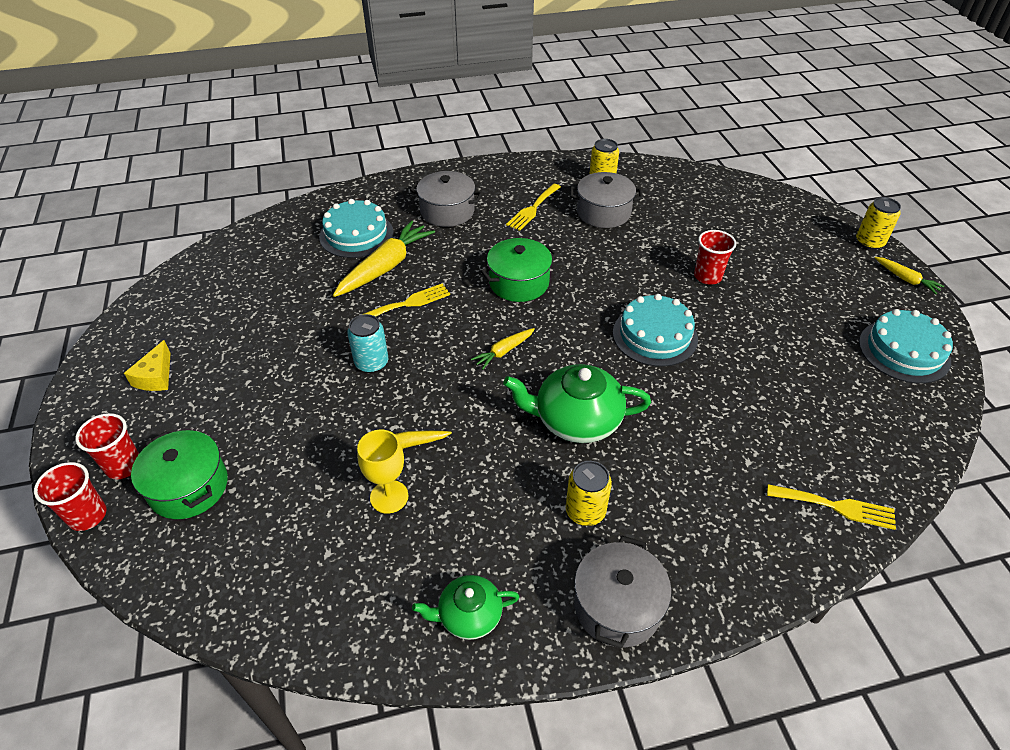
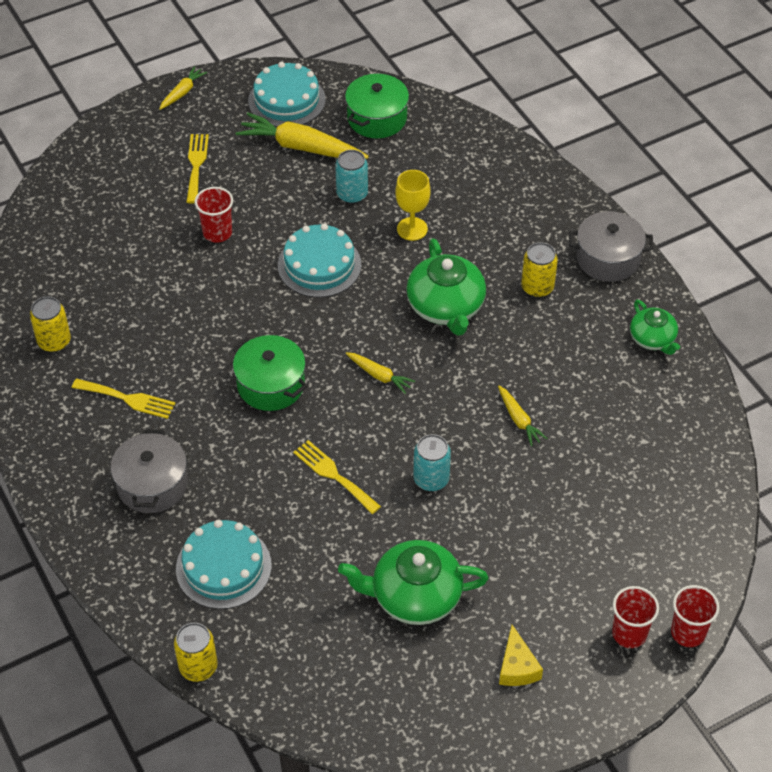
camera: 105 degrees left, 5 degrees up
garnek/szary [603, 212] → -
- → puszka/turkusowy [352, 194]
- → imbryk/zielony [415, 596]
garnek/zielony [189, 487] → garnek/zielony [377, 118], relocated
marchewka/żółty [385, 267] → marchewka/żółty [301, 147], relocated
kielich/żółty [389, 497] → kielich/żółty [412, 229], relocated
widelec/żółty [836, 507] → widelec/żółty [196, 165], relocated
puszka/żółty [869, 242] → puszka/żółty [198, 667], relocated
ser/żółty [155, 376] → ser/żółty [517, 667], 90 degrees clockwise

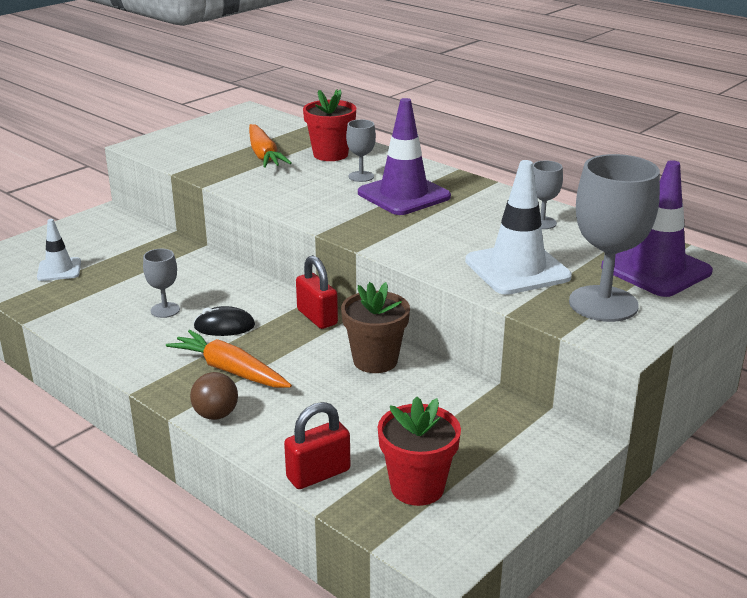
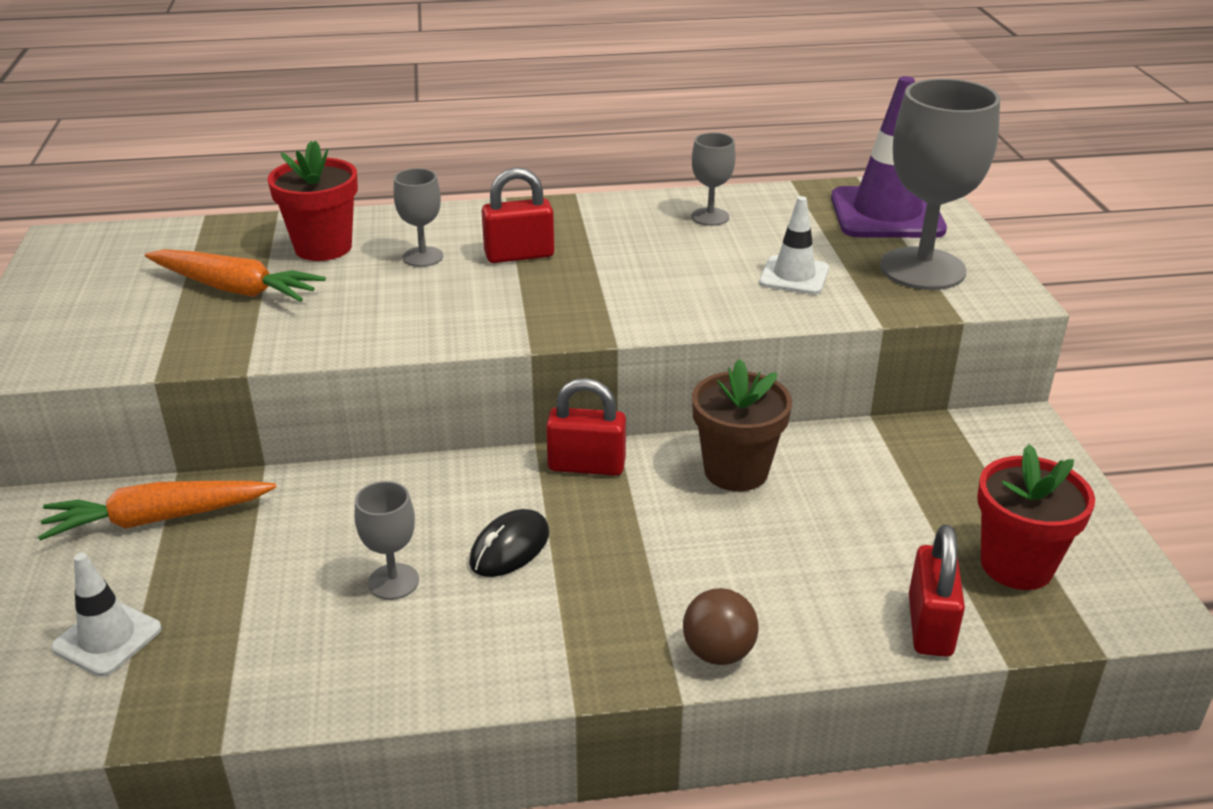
camera: 50 degrees left, 5 degrees up
marchewka/pomarańczowy [230, 370] → marchewka/pomarańczowy [158, 519], relocated
pachołek/fioletowy [404, 195] → kłódka/czerwony [519, 255]
pachołek/biały [517, 269] → pachołek/biały [794, 276], x0.56

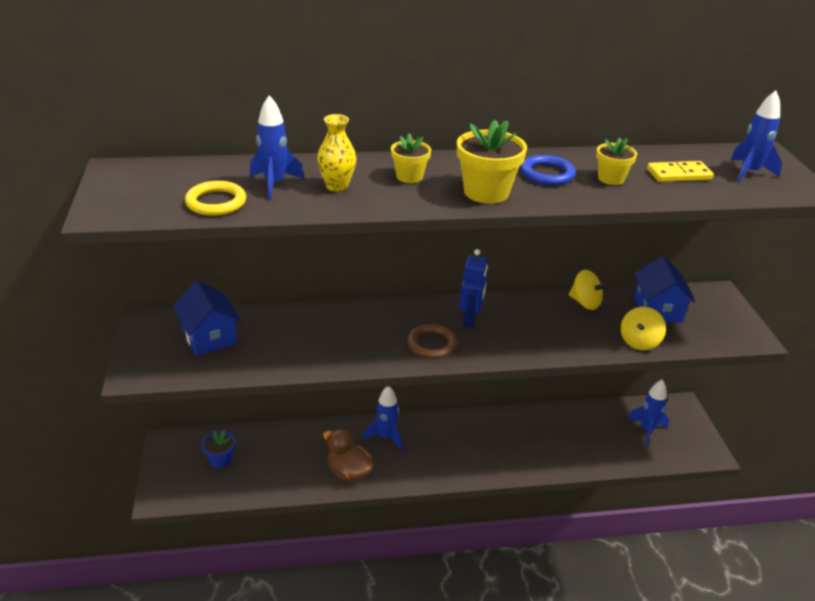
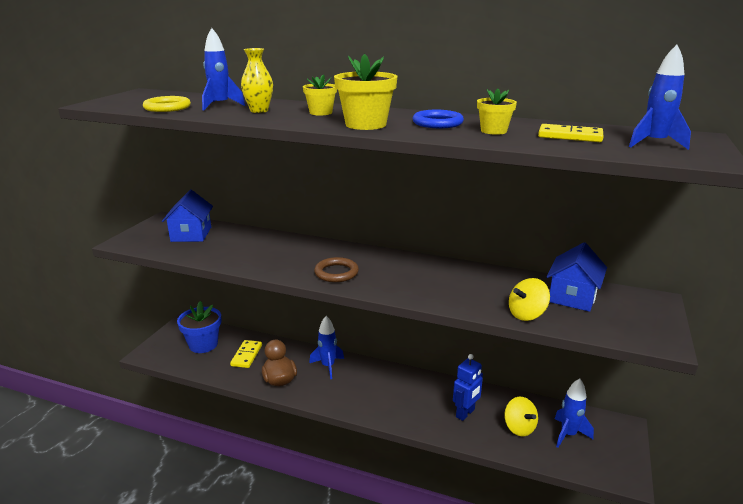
camera: 30 degrees right, 10 degrees down
- → kostka domina/żółty [246, 355]
robot/niebieski [470, 320] → robot/niebieski [465, 413], relocated
bączek/żółty [585, 303] → bączek/żółty [519, 428], relocated
doniczka/niebieski [221, 460] → doniczka/niebieski [203, 344], x1.67

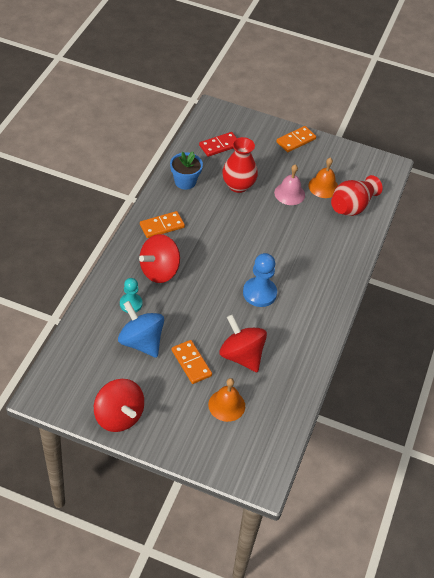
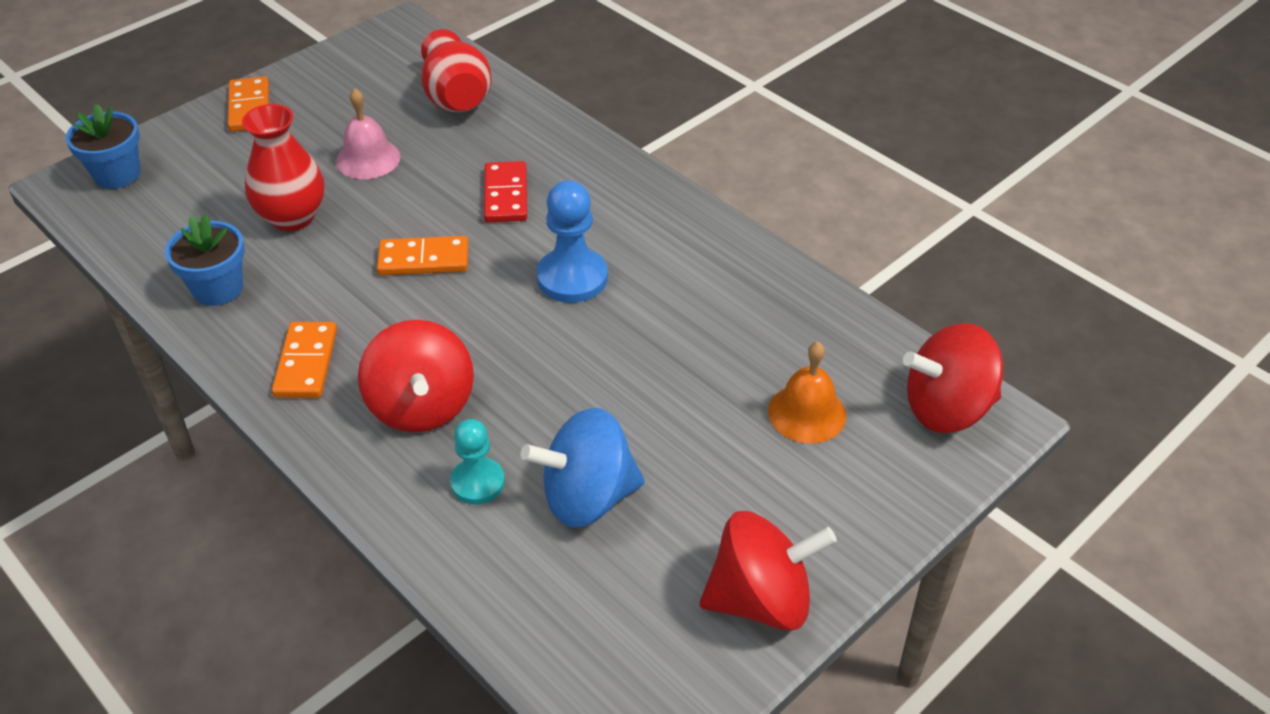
camera: 60 degrees left, 5 degrees down
dzwonek/pomarańczowy [323, 187] → -
- → doniczka/niebieski [117, 174]
kostka domina/pomarańczowy [191, 363] → kostka domina/pomarańczowy [423, 259], relocated
kostka domina/czerwony [219, 145] → kostka domina/czerwony [505, 195], relocated
bączek/czerwony [241, 355] → bączek/czerwony [946, 409], relocated

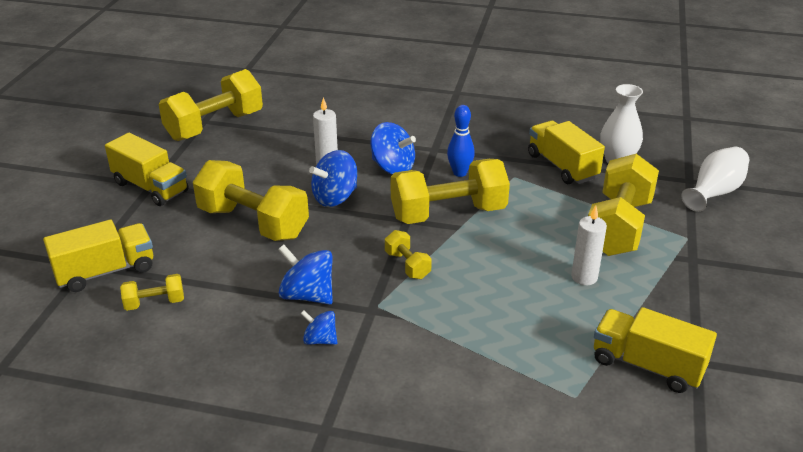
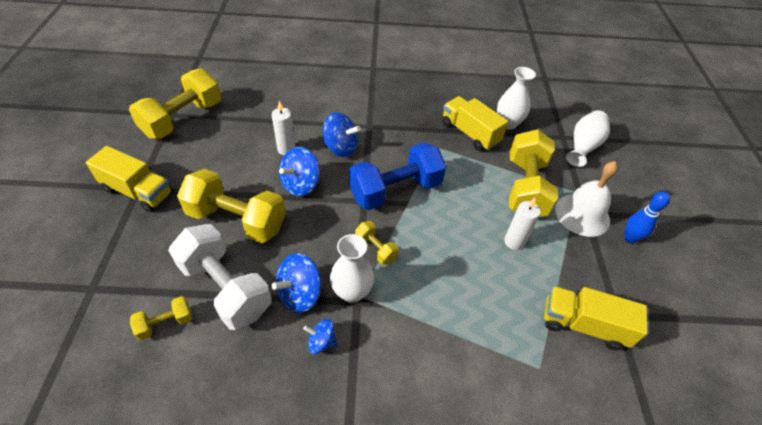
camera: 15 degrees left, 15 degrees up
ciężarówka/żółty [105, 271] → -
- → hantel/biały [225, 288]
- → wazon/biały [352, 292]
- → dzwonek/biały [582, 214]
kręgiel/niebieski [459, 173] → kręgiel/niebieski [630, 238], relocated
hantel/żółty [448, 213] → hantel/niebieski [395, 190]
bączek/niebieski [307, 295] → bączek/niebieski [300, 294], 60 degrees counterclockwise

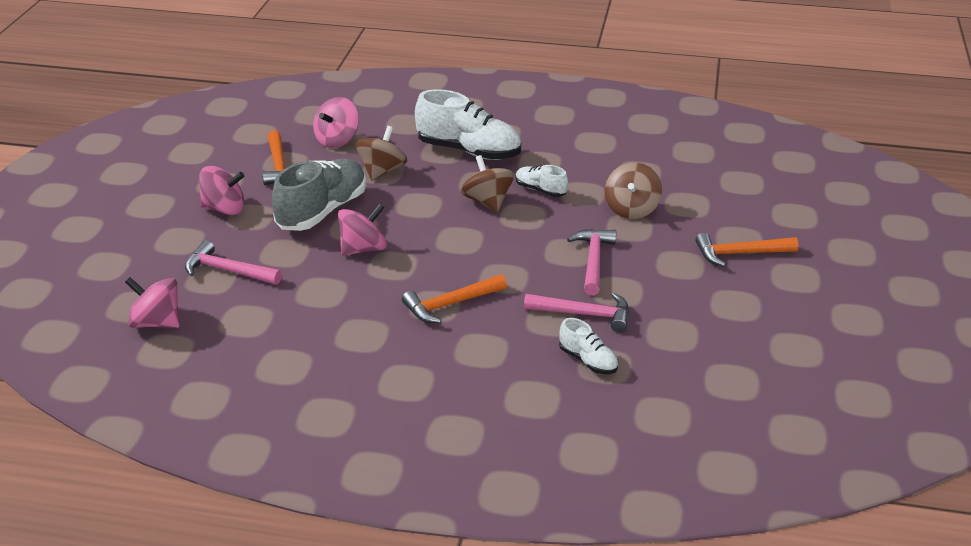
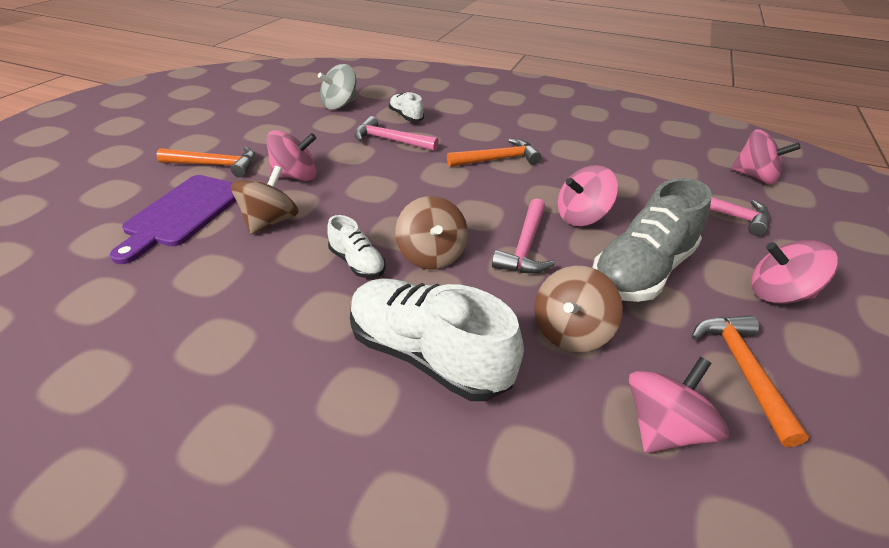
camera: 170 degrees left, 5 degrees up
- → deska do krojenia/fioletowy [182, 213]
- → bączek/różowy [296, 176]
- → bączek/szary [340, 105]
młotek/różowy [593, 261] → młotek/różowy [525, 247], relocated

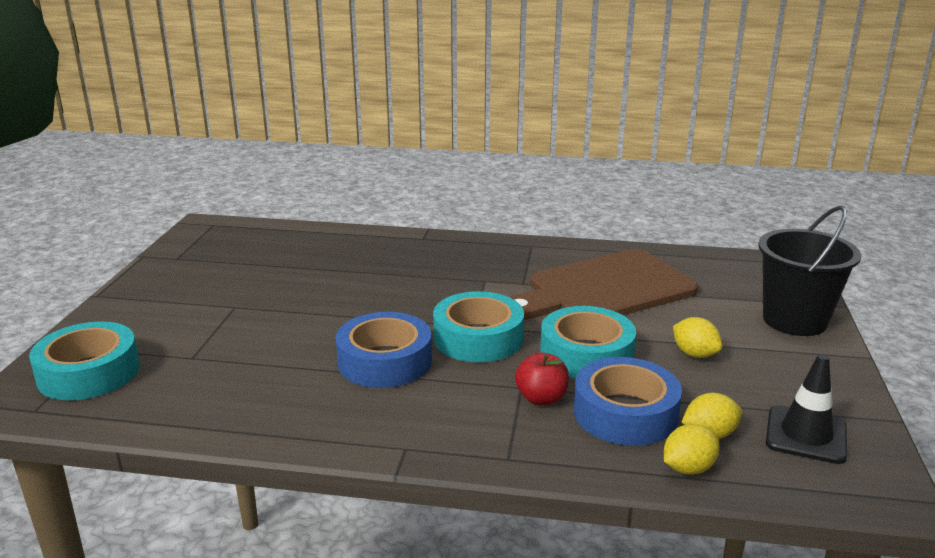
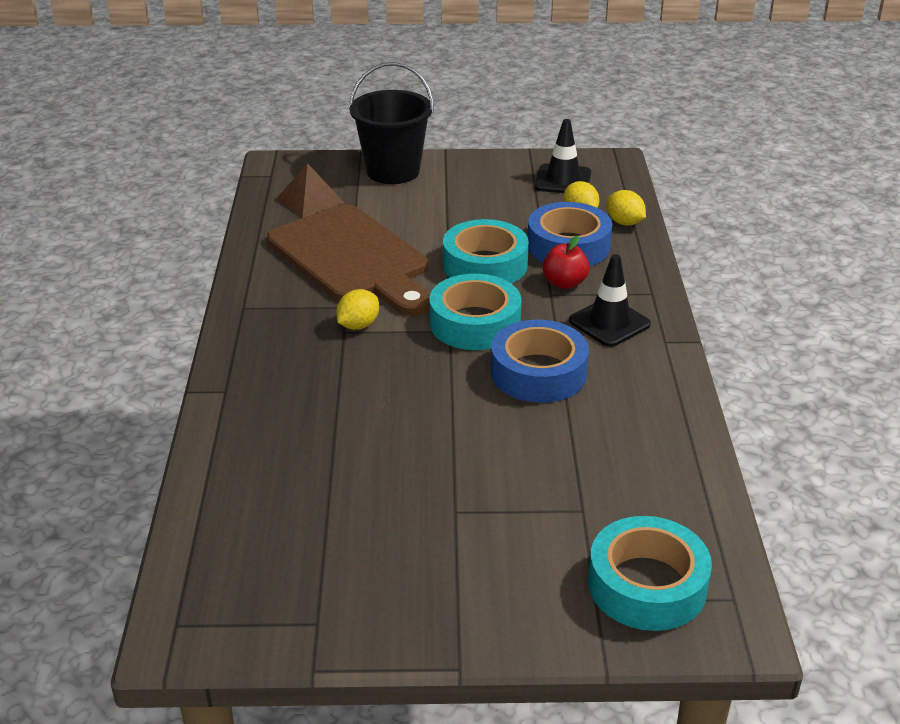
camera: 100 degrees left, 10 degrees up
- → piramida/brązowy [310, 200]
- → pachołek/czarny [609, 322]
cytryna/żółty [694, 354] → cytryna/żółty [358, 325], relocated

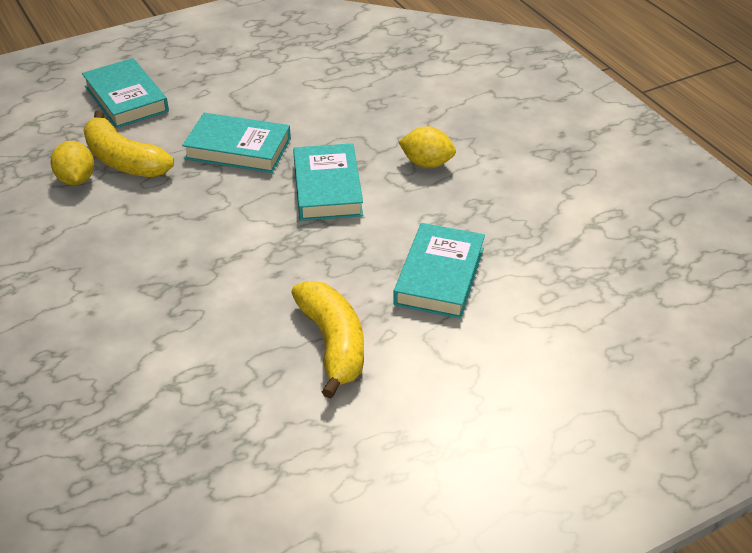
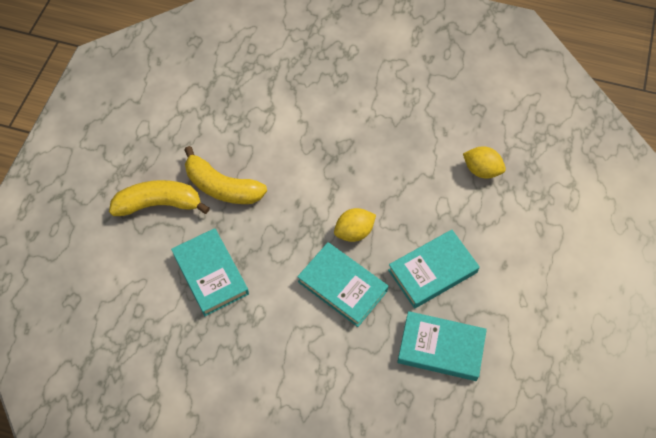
camera: 135 degrees right, 20 degrees up
książka/turkusowy [126, 99] → książka/turkusowy [441, 348], relocated
banan/żółty [124, 160] → banan/żółty [159, 204], relocated
cytryna/żółty [427, 163] → cytryna/żółty [354, 232], relocated

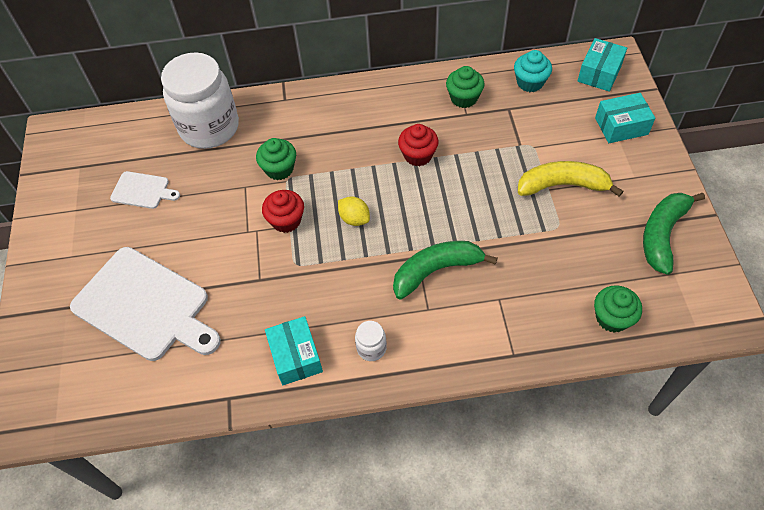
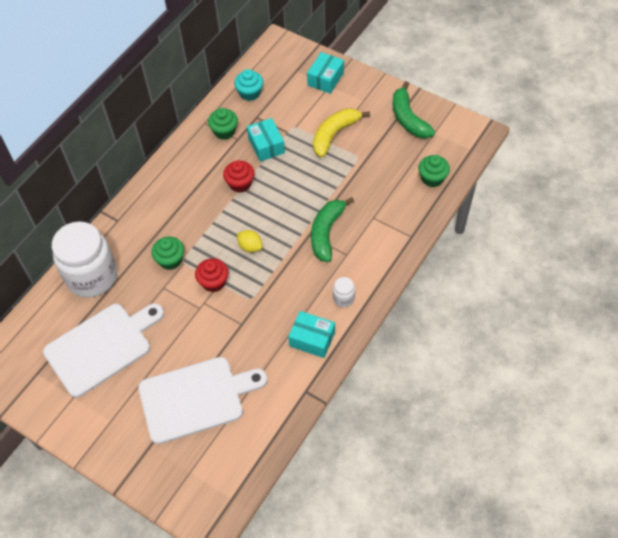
camera: 50 degrees left, 0 degrees up
pudełko/turkusowy [599, 73] → pudełko/turkusowy [266, 145], relocated
cytryna/żółty [354, 219] → cytryna/żółty [250, 247], 45 degrees clockwise
deska do krojenia/biały [142, 190] → deska do krojenia/biały [101, 347], x2.11

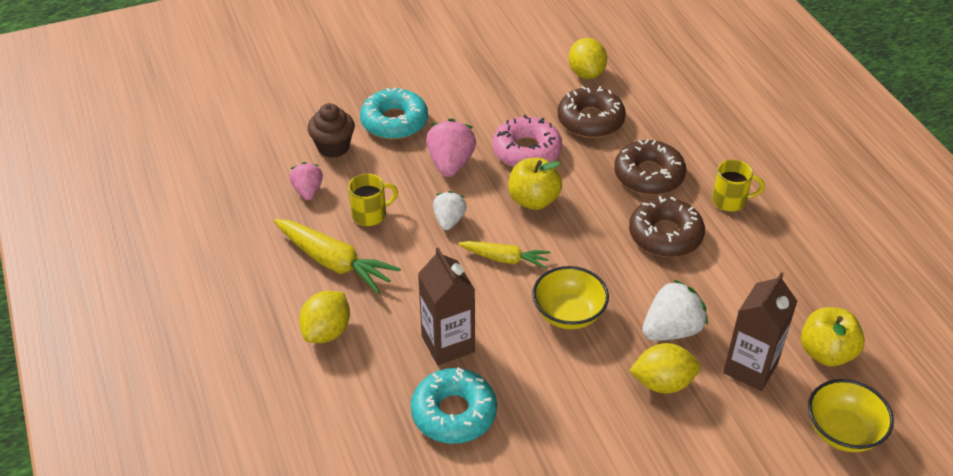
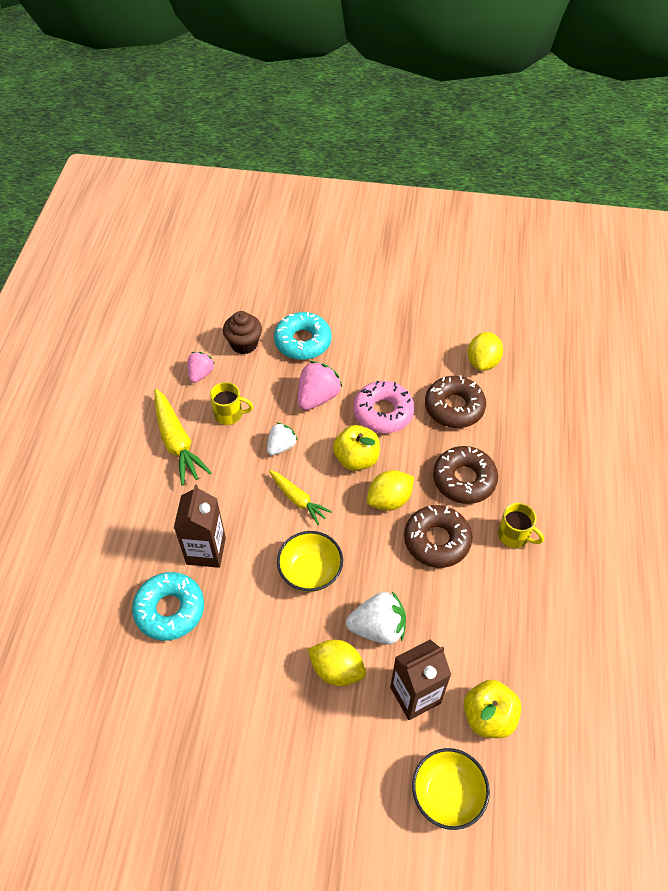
camera: 30 degrees right, 10 degrees up
cytryna/żółty [327, 331] → cytryna/żółty [389, 500], relocated

